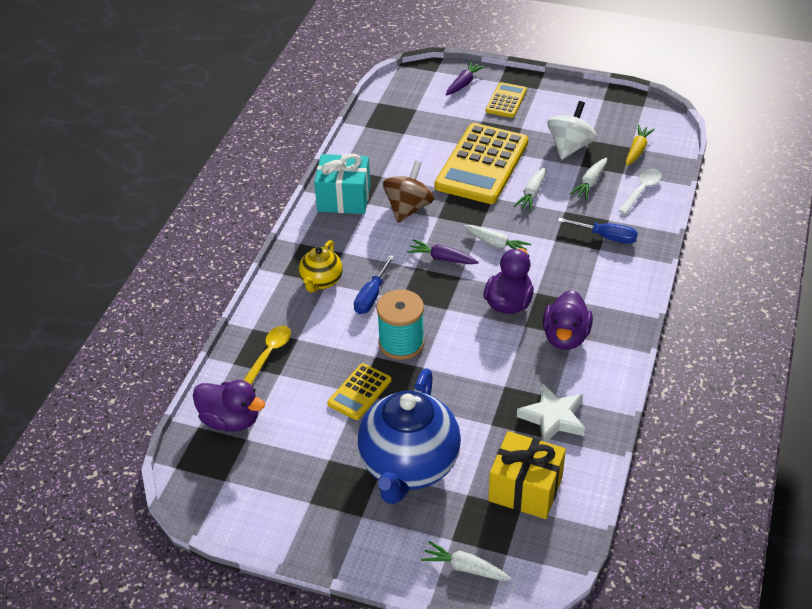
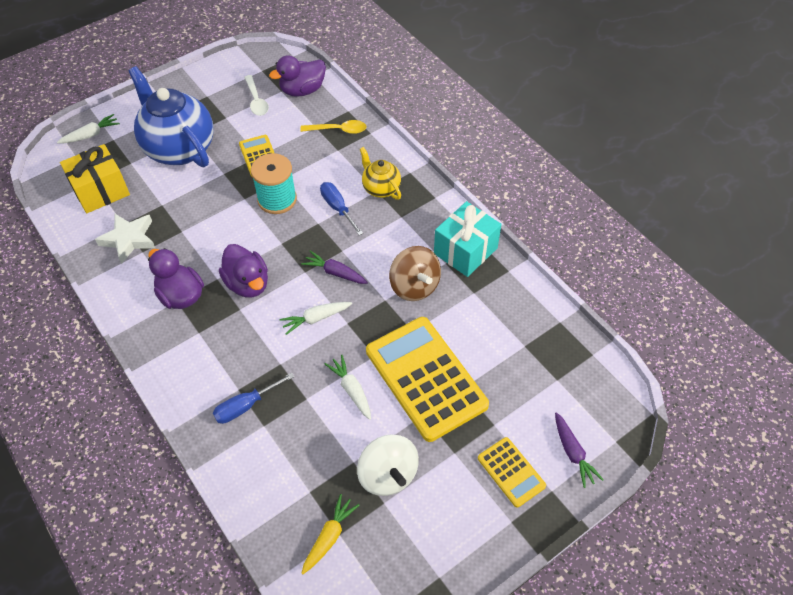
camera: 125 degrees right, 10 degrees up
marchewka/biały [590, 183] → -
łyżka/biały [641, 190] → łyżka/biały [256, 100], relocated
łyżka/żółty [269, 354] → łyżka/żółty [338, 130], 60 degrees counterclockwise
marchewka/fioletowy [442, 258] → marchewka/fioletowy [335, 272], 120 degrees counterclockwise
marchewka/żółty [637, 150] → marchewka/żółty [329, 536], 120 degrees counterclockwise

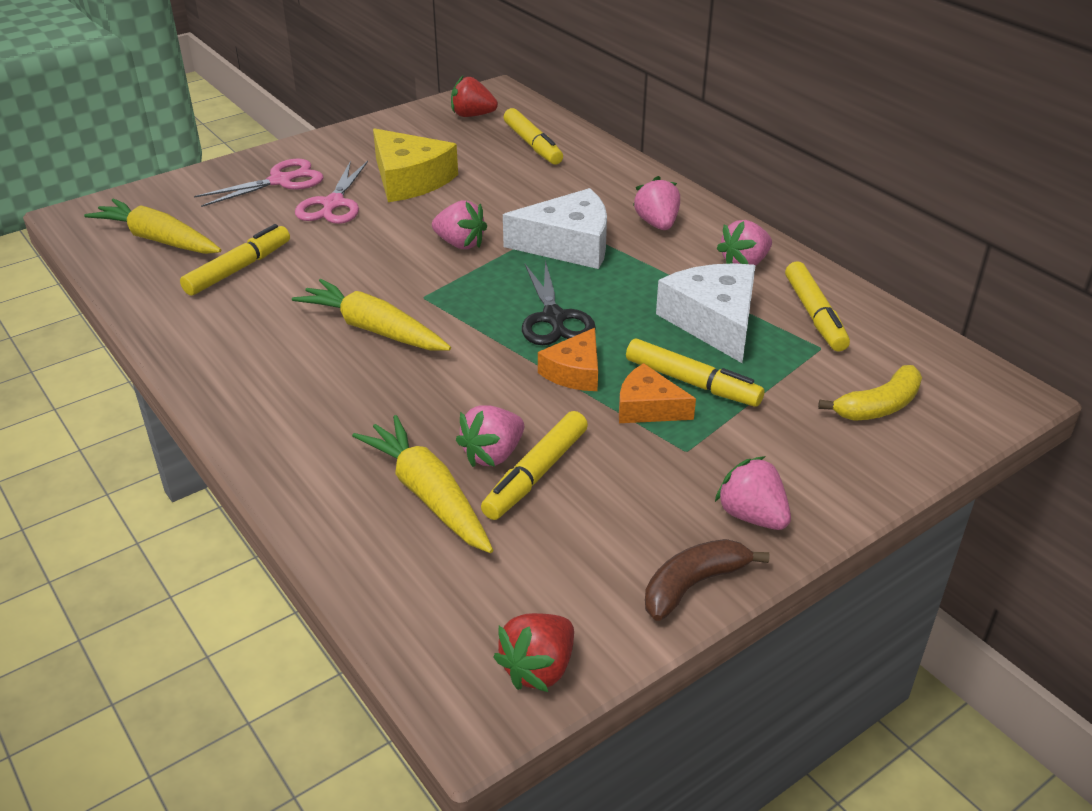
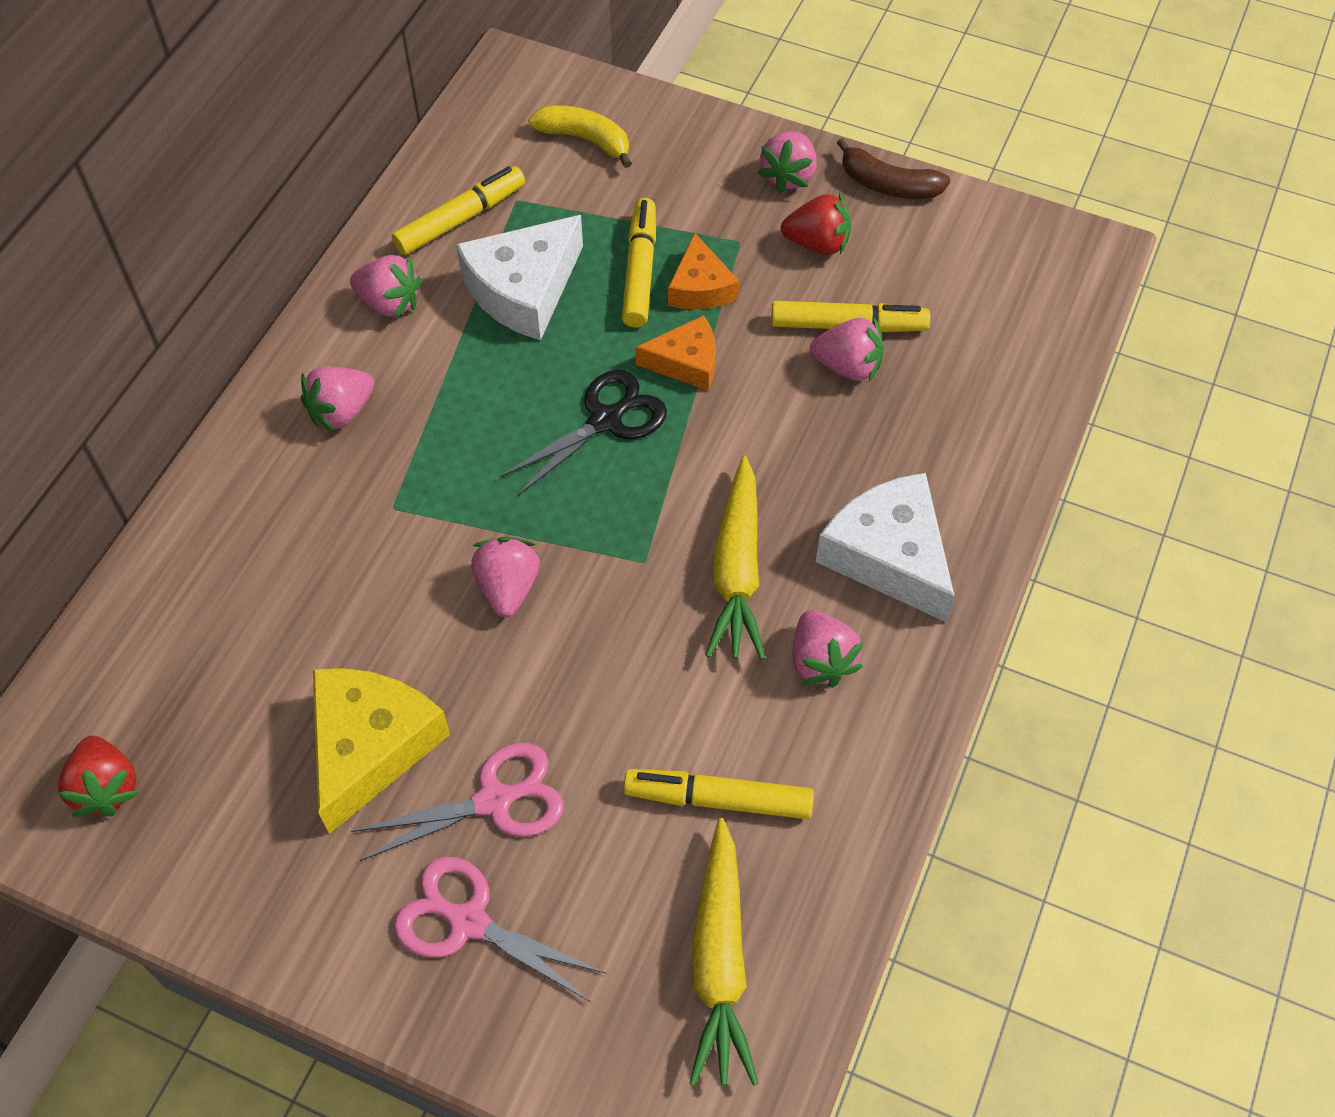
camera: 120 degrees left, 20 degrees up
marchewka/żółty [428, 494] → -
flamaster/żółty [532, 144] → -
- → truskawka/różowy [821, 661]
truskawka/czerwony [538, 668] → truskawka/czerwony [817, 243], relocated
ser/biały [568, 244] → ser/biały [888, 555], relocated

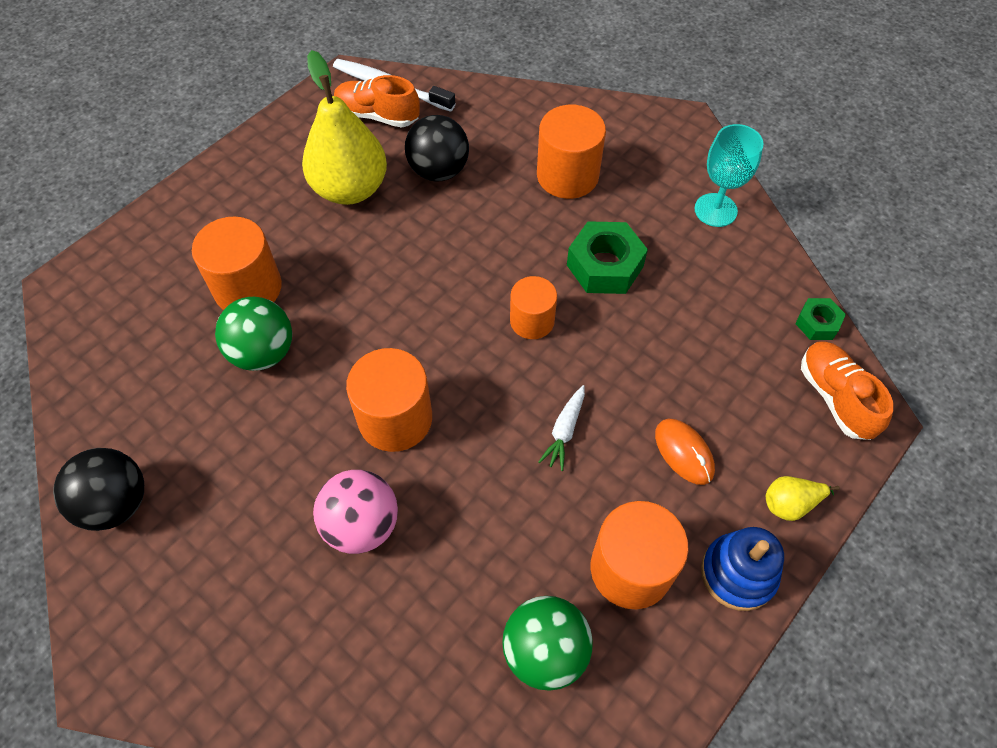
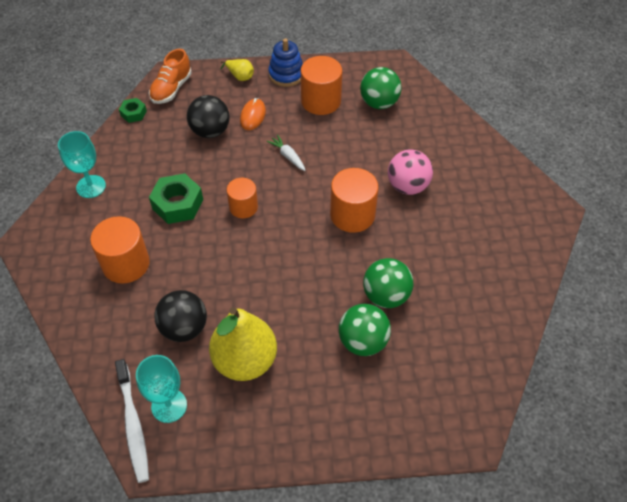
camera: 135 degrees left, 5 degrees down
piłka/czarny [116, 503] → piłka/czarny [210, 131], relocated
walec/pomarańczowy [248, 288] → piłka/zielony [363, 341]
but/pomarańczowy [377, 115] → kielich/turkusowy [169, 406]
marchewka/biały [564, 431] → marchewka/biały [288, 156], 105 degrees counterclockwise

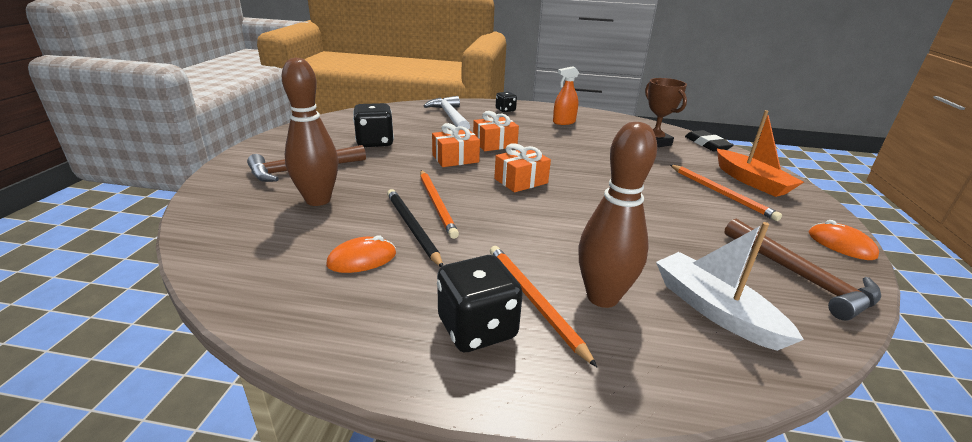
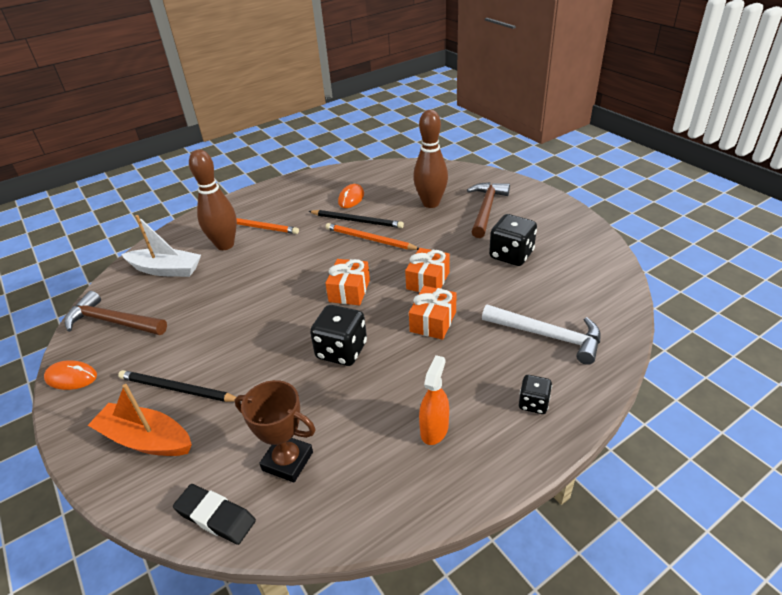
camera: 140 degrees right, 10 degrees up
kostka do gry/czarny [477, 328] → kostka do gry/czarny [341, 351], relocated
ołówek/pomarańczowy [720, 193] → ołówek/czarny [177, 389]

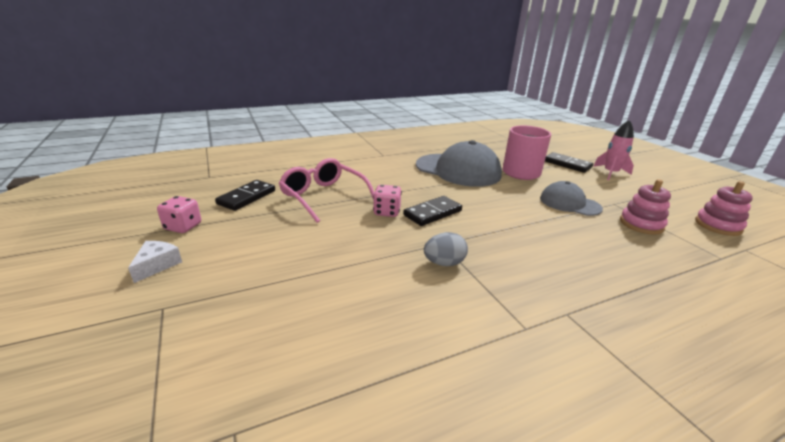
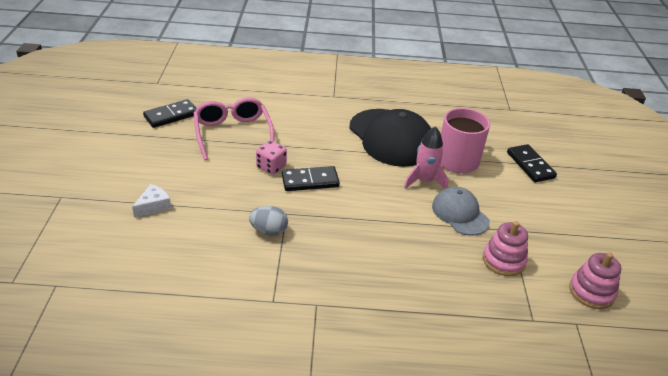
camera: 25 degrees right, 10 degrees up
kostka do gry/różowy [183, 226] → -
ser/biały [157, 265] → ser/biały [153, 206], relocated
rakieta/różowy [610, 173] → rakieta/różowy [424, 181], relocated
czapka/szary [458, 170] → czapka/czarny [391, 137]

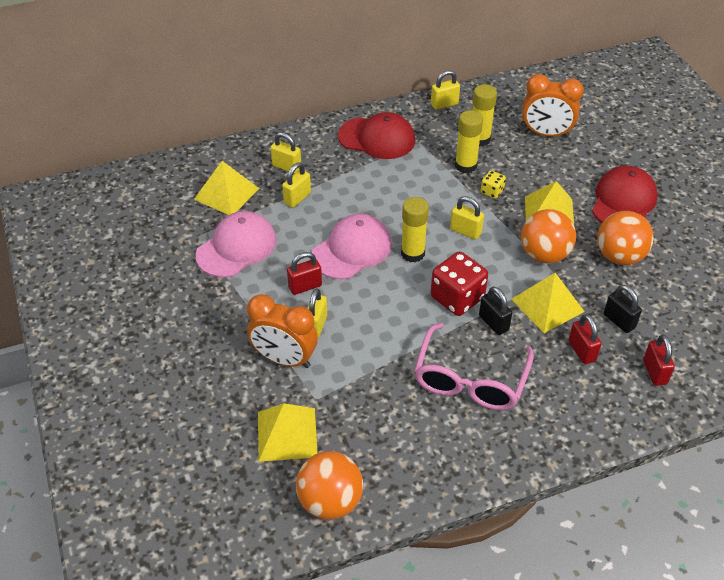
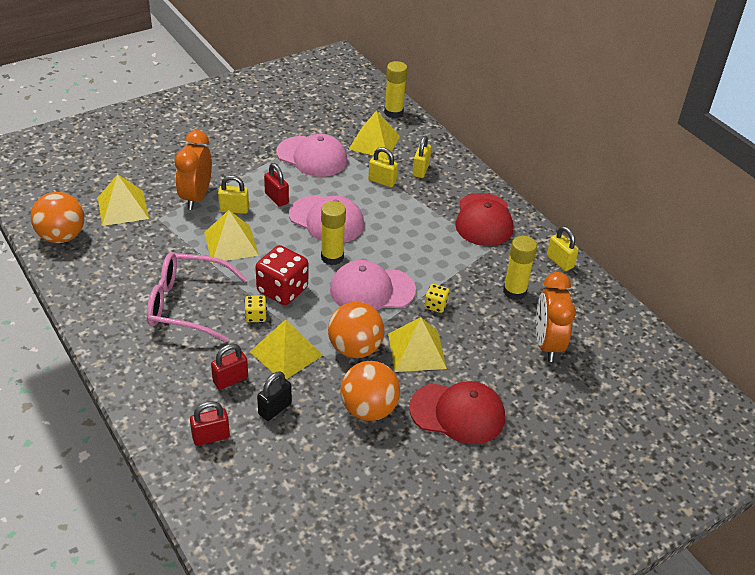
camera: 75 degrees right, 5 degrees down
- → piramida/żółty [231, 243]
klej w sztyfcie/żółty [465, 166] → klej w sztyfcie/żółty [393, 112], relocated
kłódka/żółty [465, 231] → czapka/różowy [372, 290]
kłódka/czarny [493, 323] → kostka do gry/żółty [256, 316]

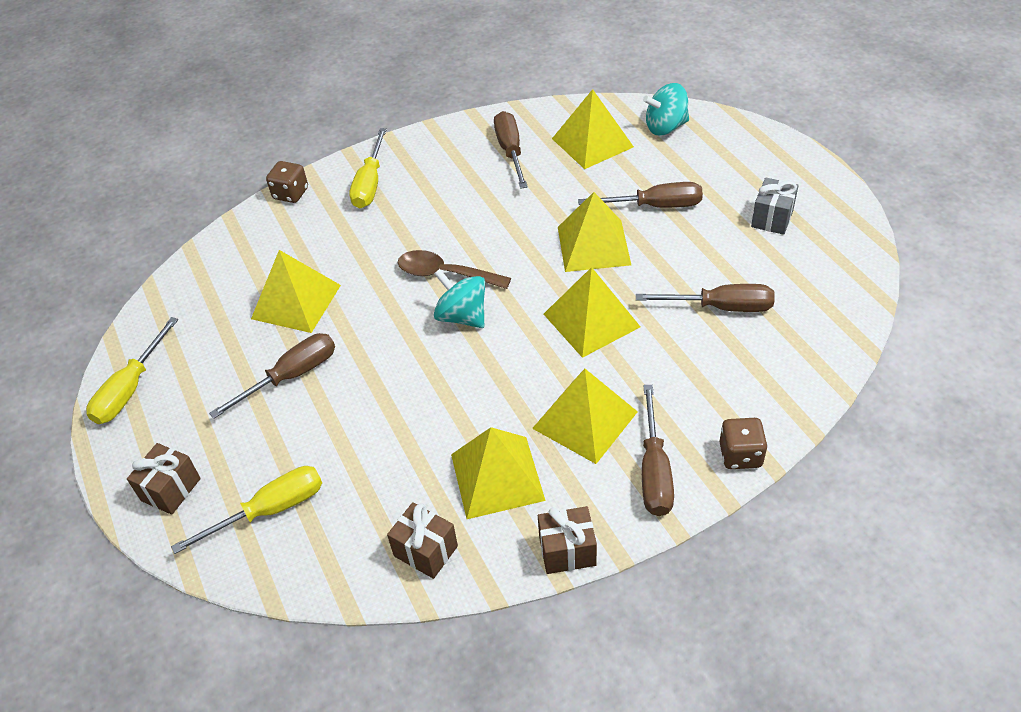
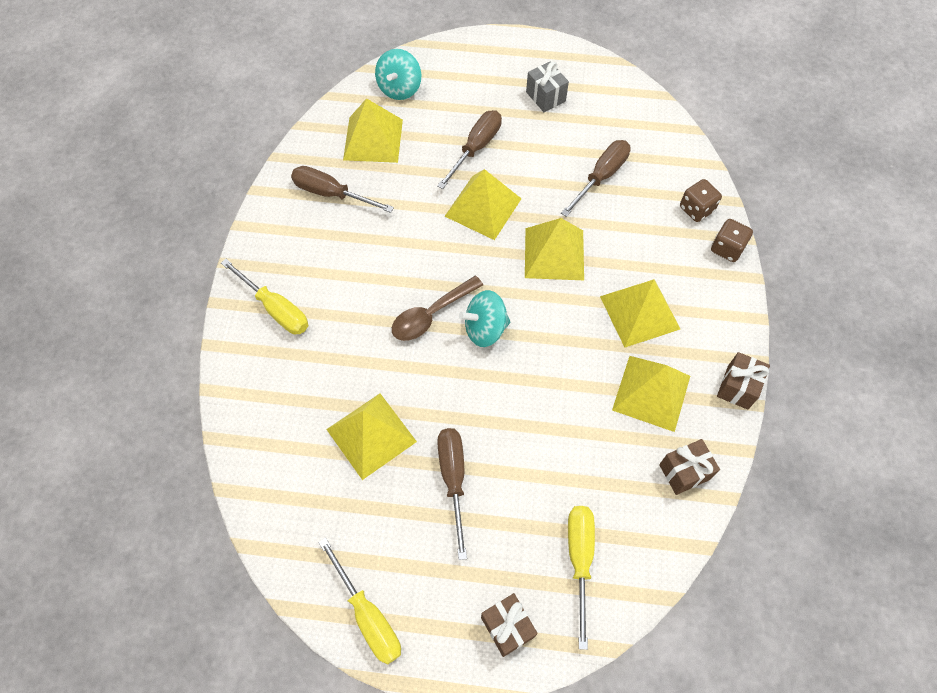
camera: 60 degrees left, 15 degrees up
śrubokręt/brązowy [654, 470] → -
kostka do gry/brązowy [291, 194] → kostka do gry/brązowy [696, 209], relocated

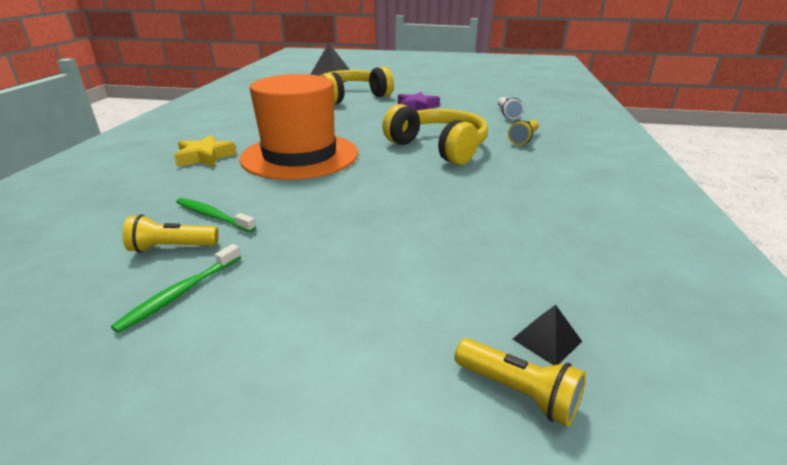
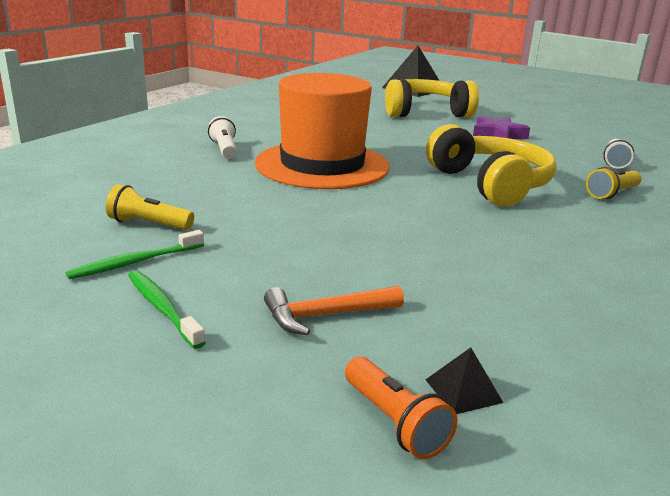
camera: 20 degrees right, 5 degrees down
- → młotek/pomarańczowy [325, 315]
szczoteczka do zębów/zielony [213, 216] → szczoteczka do zębów/zielony [162, 308], relocated
gwiazda/żółty [205, 157] → latarka/biały [224, 150]
latarka/żółty [518, 392] → latarka/pomarańczowy [394, 422]

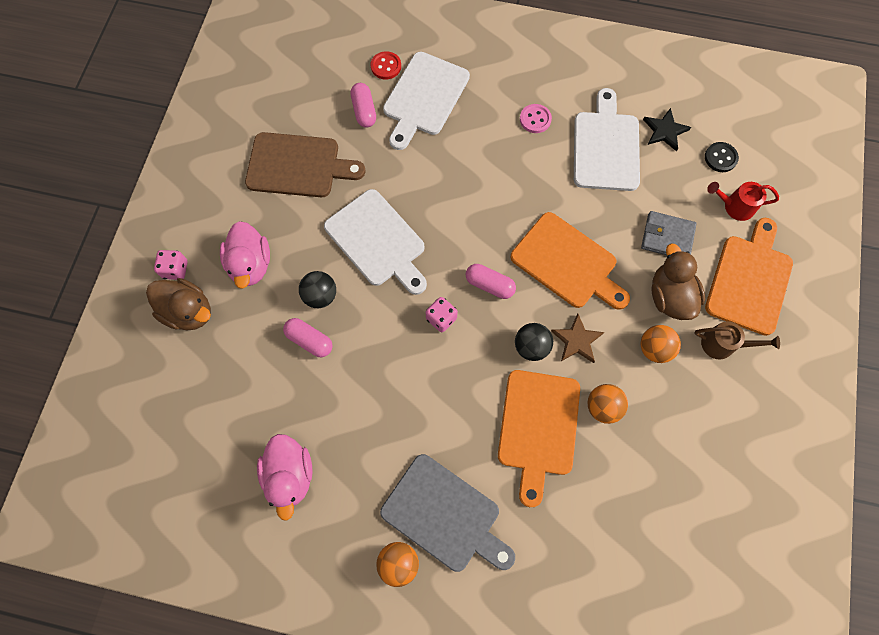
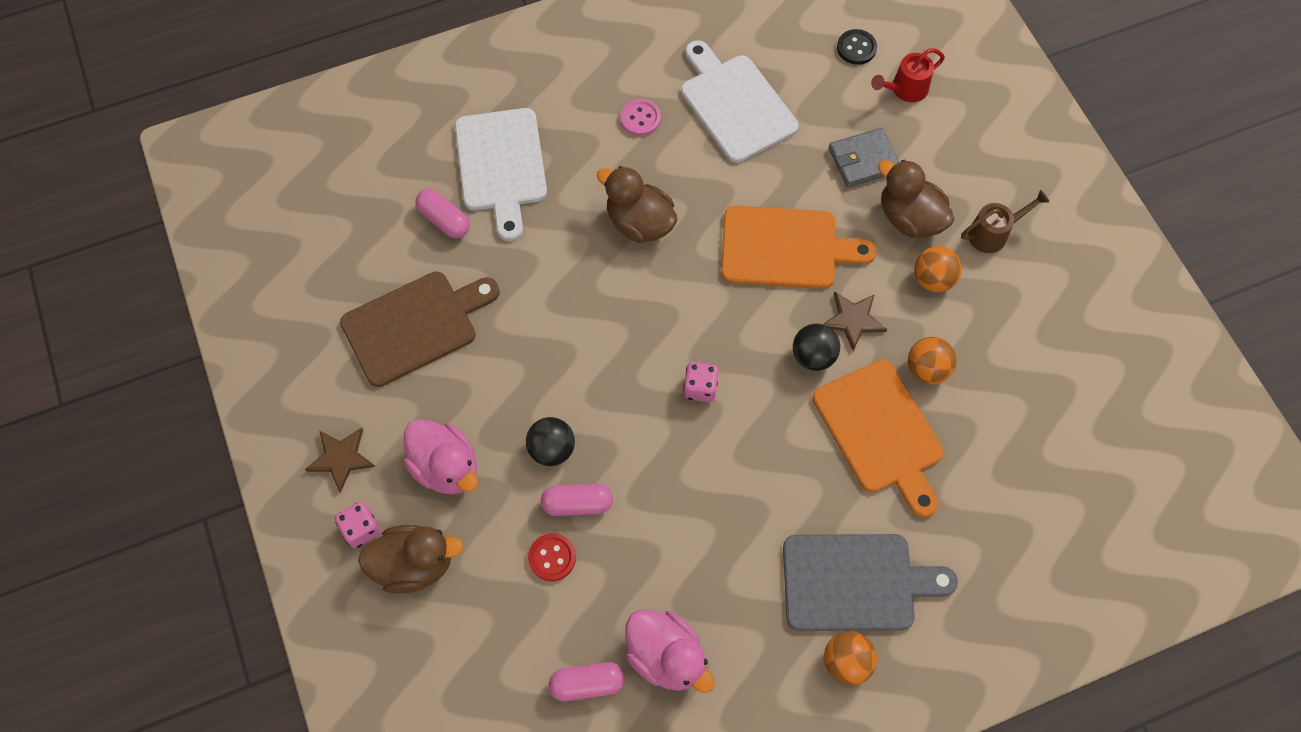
camera: 35 degrees left, 5 degrees down
deska do krojenia/biały [378, 241] → -
gwiazda/czarny [665, 131] → -
deska do krojenia/pomarańczowy [749, 280] → -
- → gwiazda/brązowy [341, 458]
- → kaczka/brązowy [639, 223]
guzik/czerwony [386, 66] → guzik/czerwony [552, 557], relocated
kapsułka/różowy [489, 285] → kapsułka/różowy [587, 683], relocated

